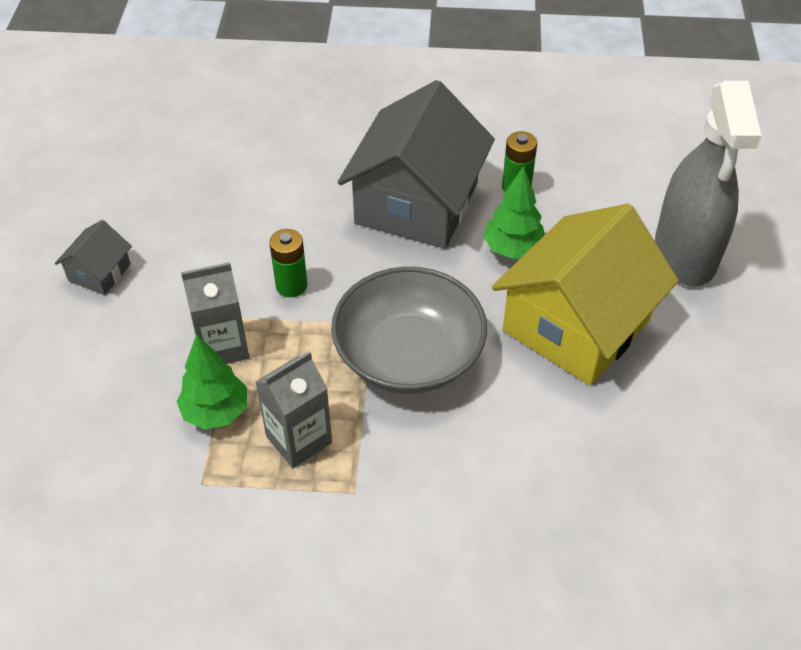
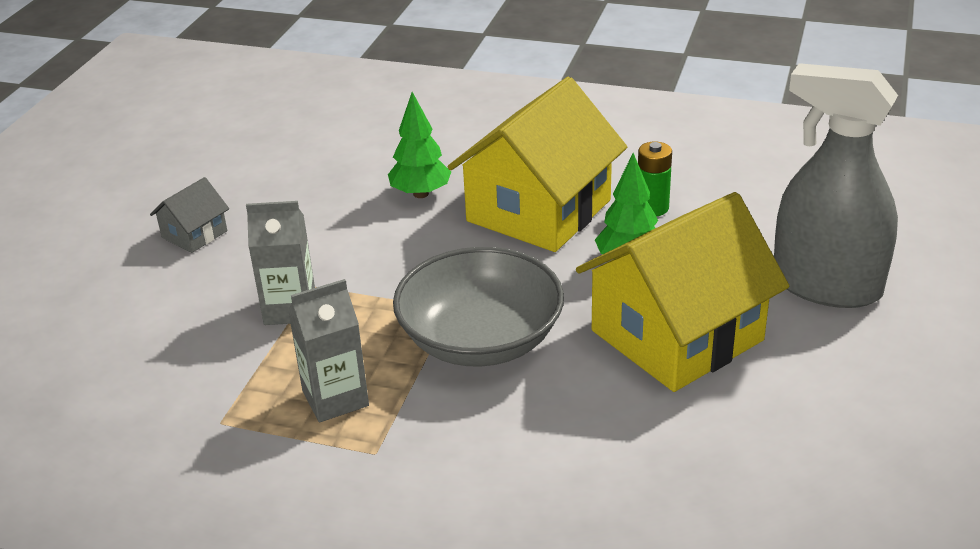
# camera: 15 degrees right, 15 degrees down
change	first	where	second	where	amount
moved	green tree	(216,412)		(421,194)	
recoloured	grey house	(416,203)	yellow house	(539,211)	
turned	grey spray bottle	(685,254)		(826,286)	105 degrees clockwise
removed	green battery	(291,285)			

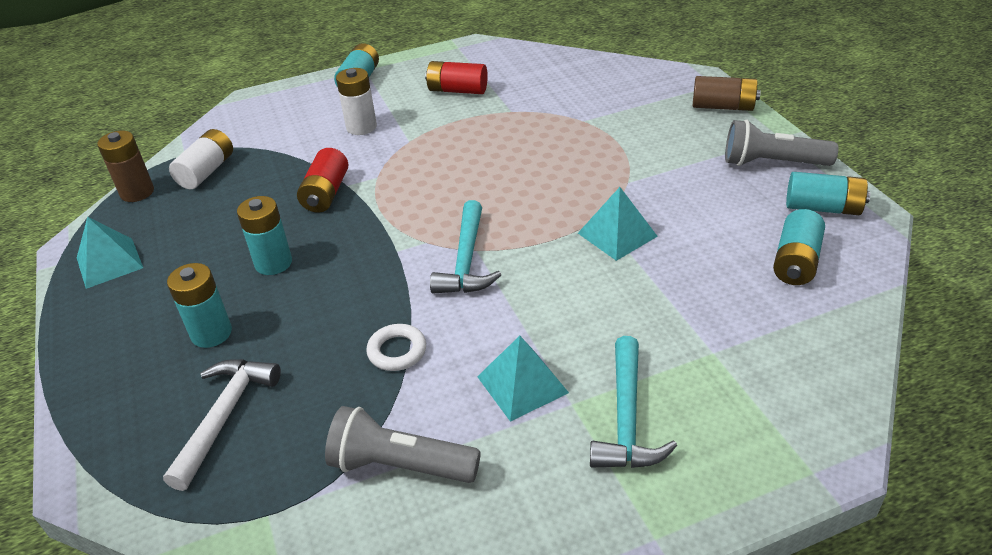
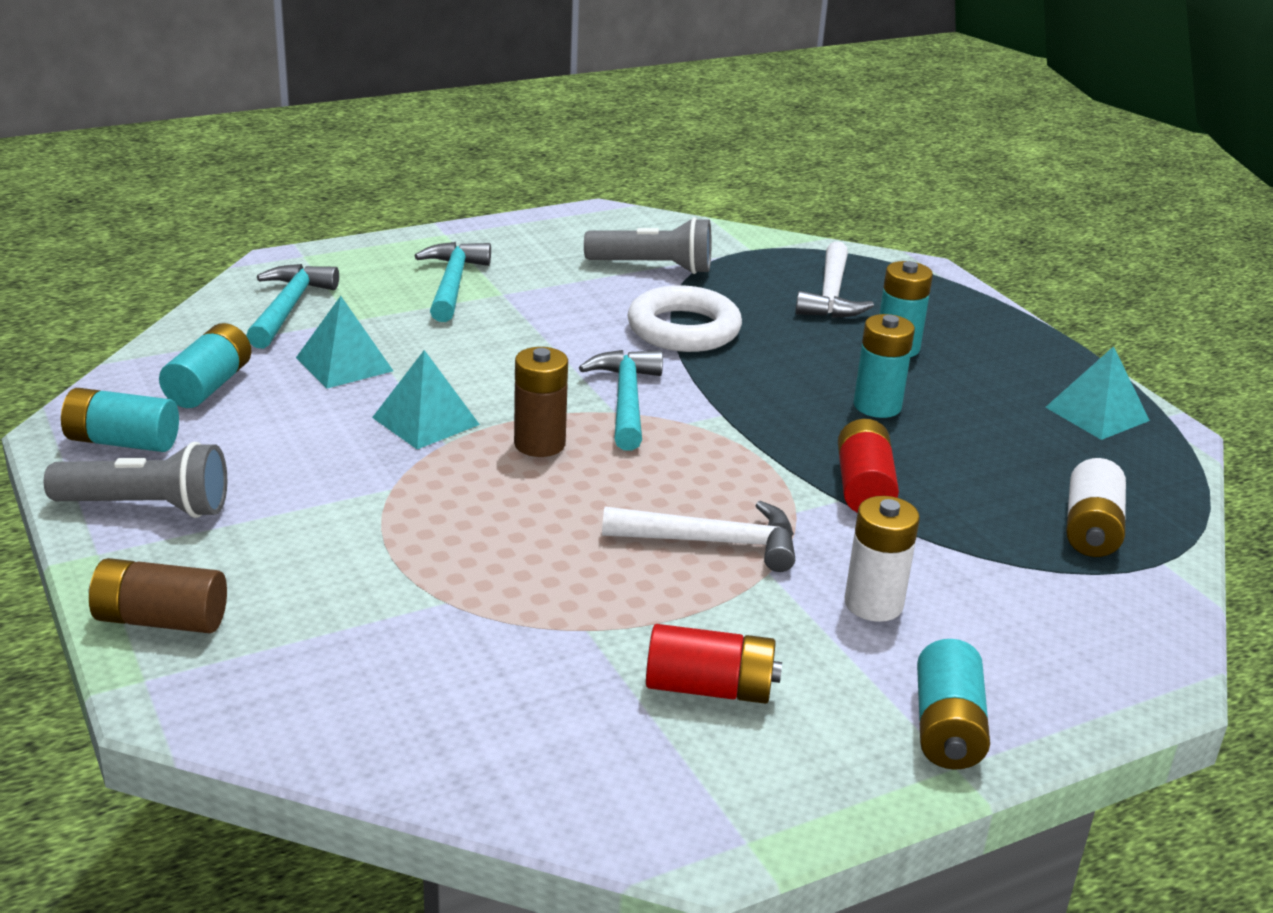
# camera: 170 degrees right, 10 degrees down
change	first	where	second	where	amount
added			turquoise hammer	(288,308)	
moved	turquoise pyramid	(522,384)		(344,364)	
moved	brown battery	(137,192)		(539,444)	
added			white hammer	(713,542)	
resized	white ring	(397,351)		(683,329)	x1.80

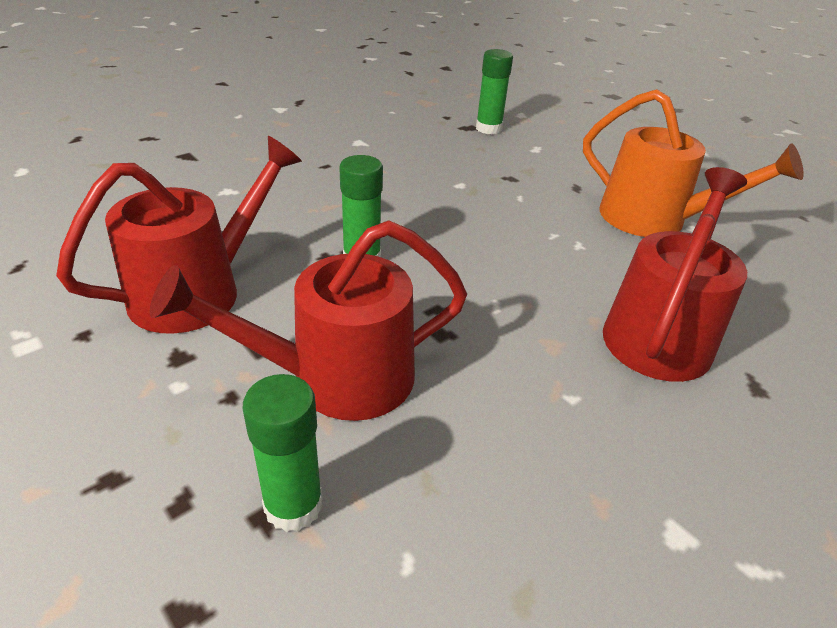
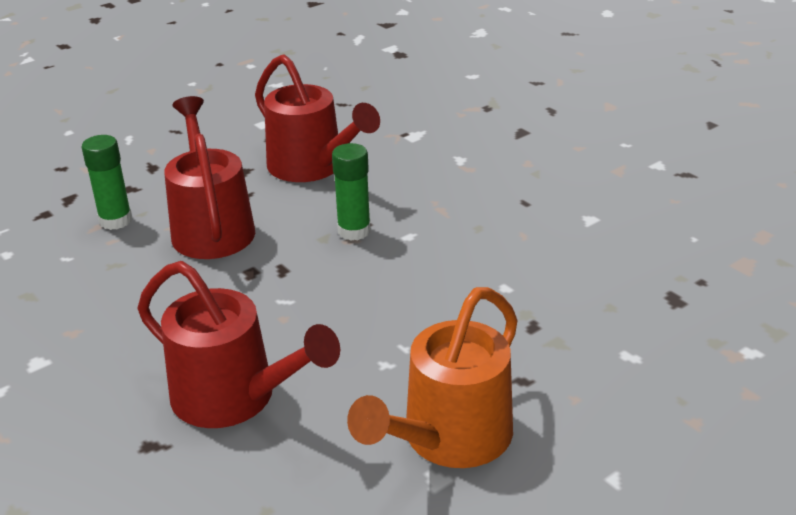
# camera: 95 degrees right, 5 degrees down
change	first	where	second	where	amount
removed	green glue stick	(488,128)			

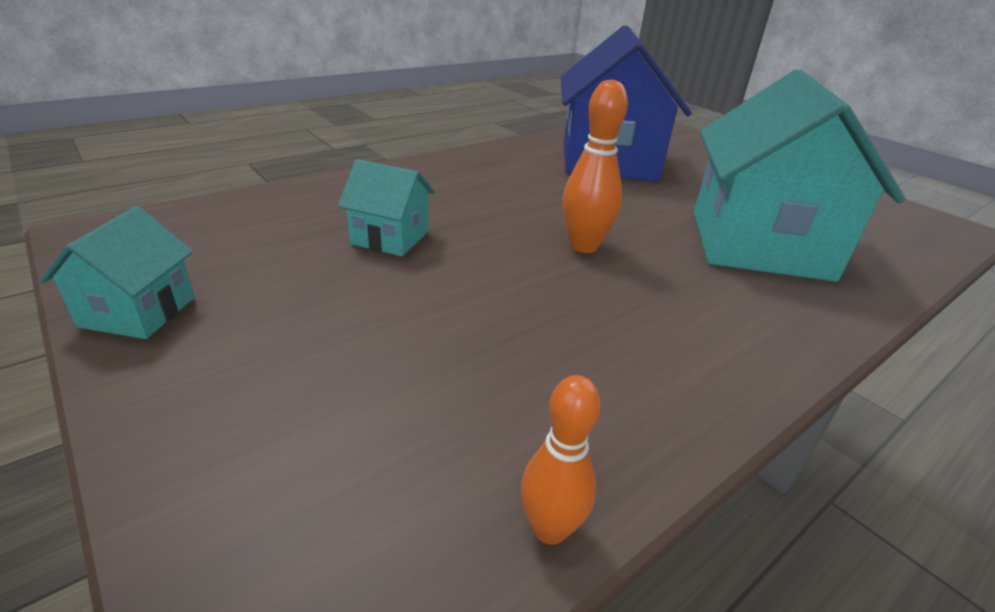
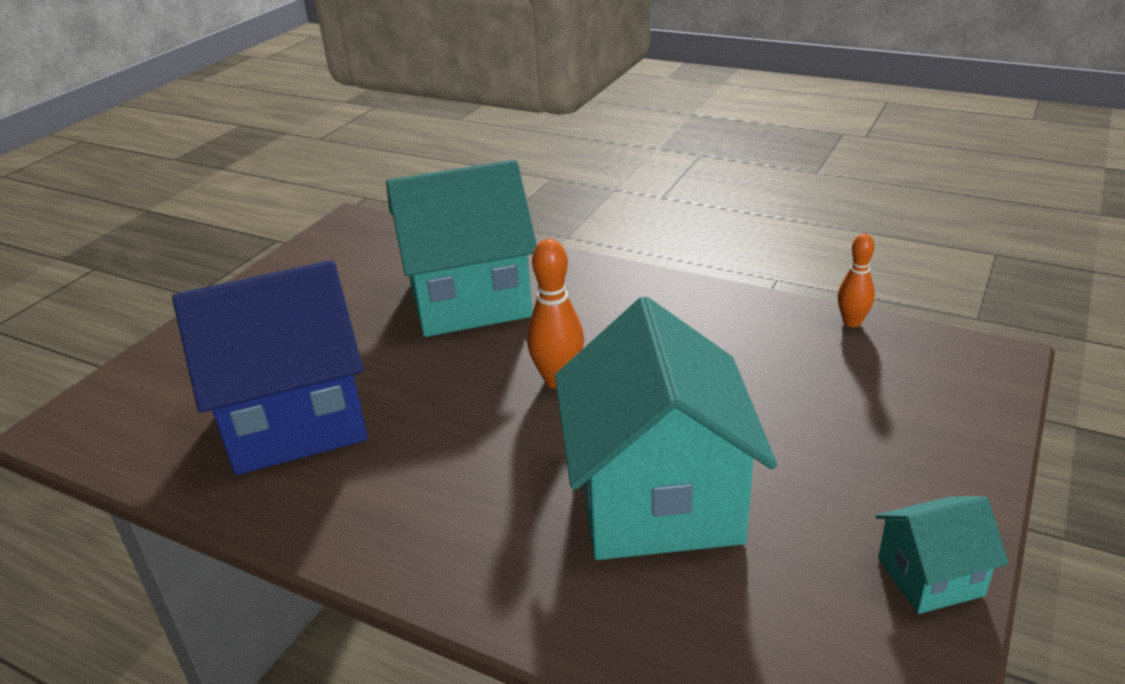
# camera: 110 degrees left, 0 degrees up
change	first	where	second	where	amount
resized	turquoise house	(390,238)		(657,499)	x2.17

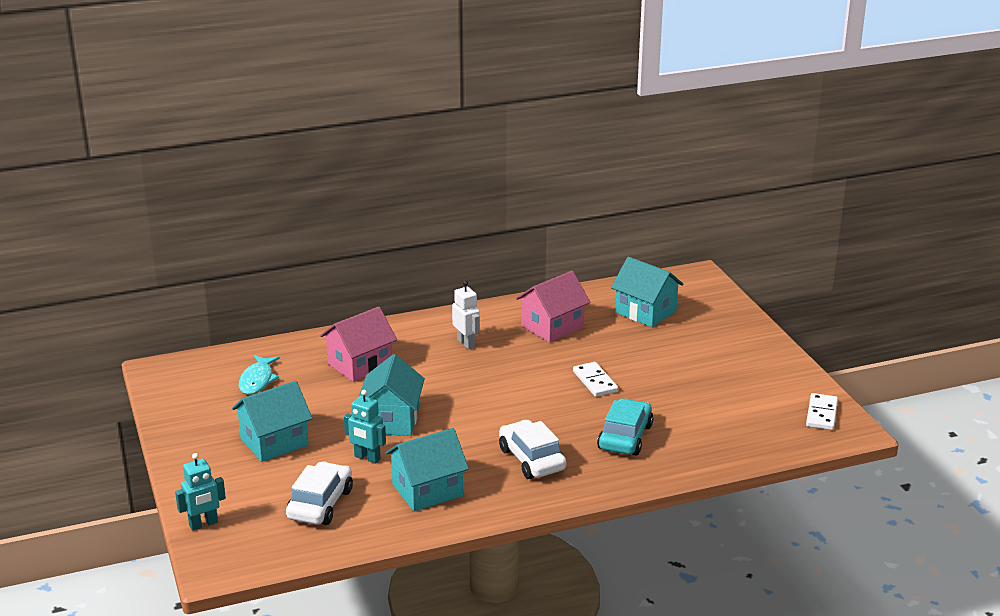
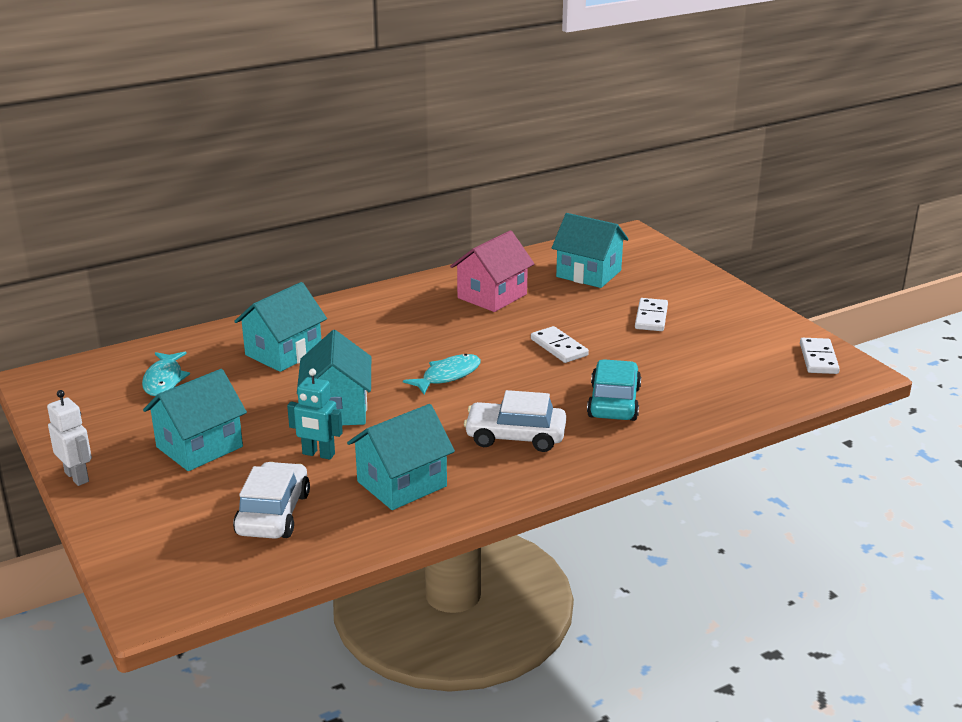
# camera: 10 degrees left, 0 degrees up
change	first	where	second	where	amount
moved	white robot	(466,343)		(77,477)	
recoloured	pink house	(360,365)	turquoise house	(283,353)	
added			turquoise fish	(448,376)	
turned	white car	(532,459)		(515,437)	45 degrees counterclockwise
added			white domino	(651,317)	
removed	turquoise robot	(203,524)			

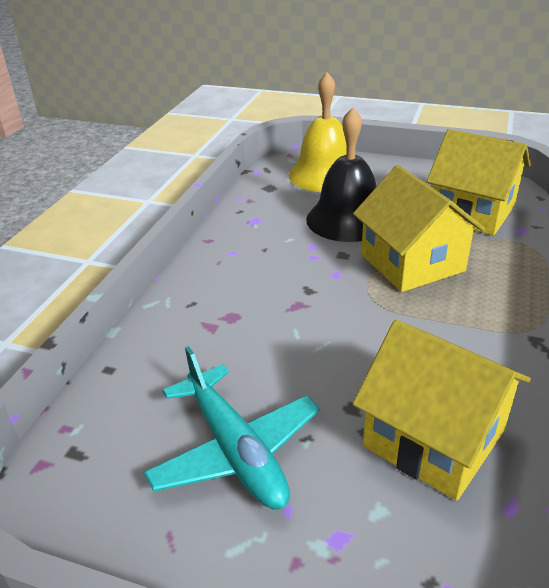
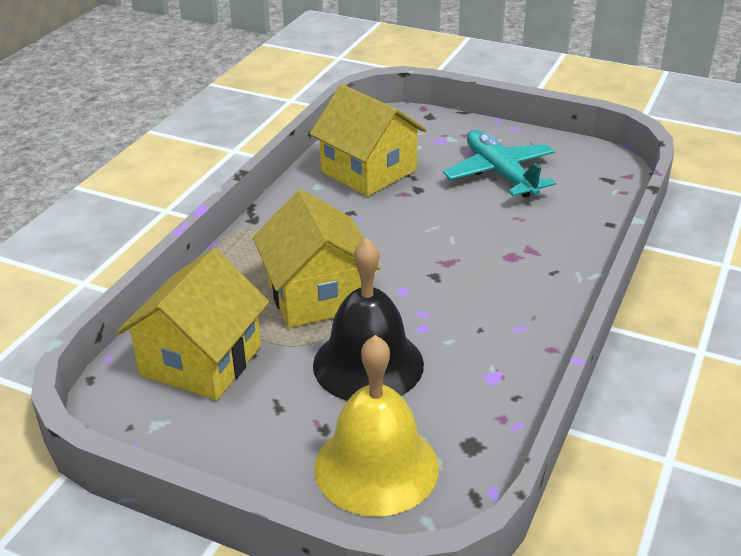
# camera: 175 degrees left, 0 degrees up
change	first	where	second	where	amount
turned	yellow house	(472,212)		(201,360)	75 degrees clockwise

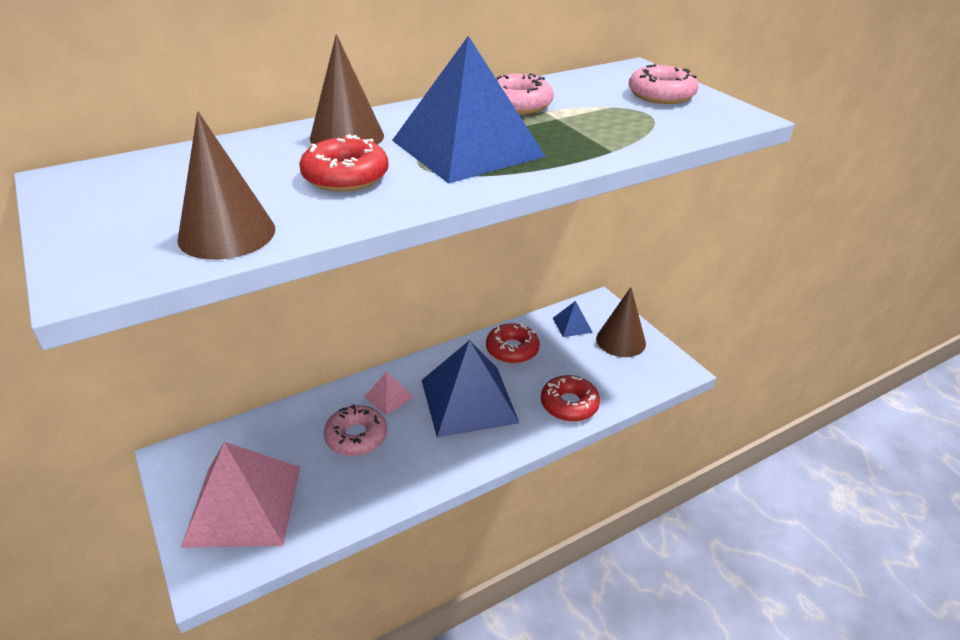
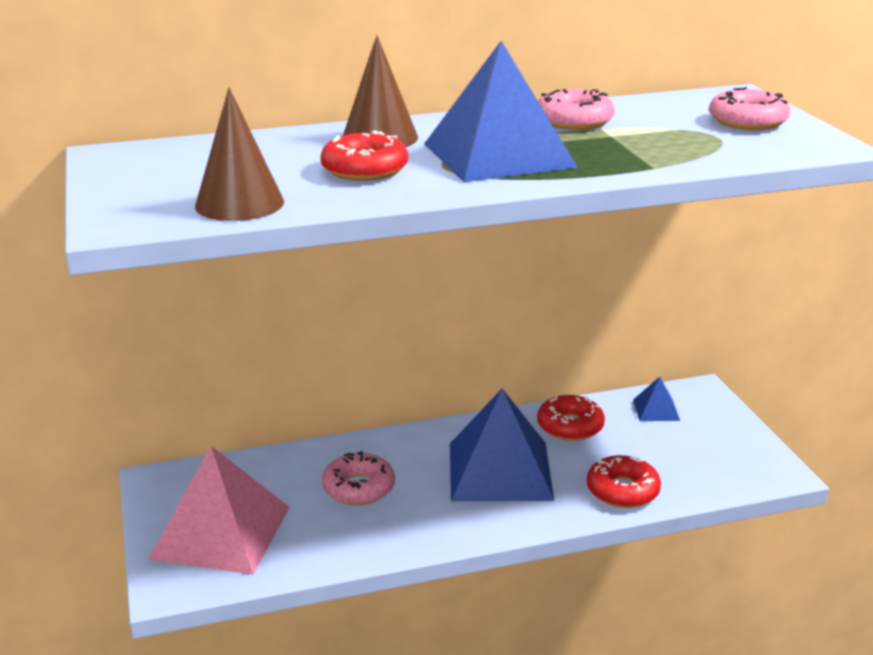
# camera: 15 degrees right, 10 degrees down
change	first	where	second	where	amount
removed	pink pyramid	(388,397)			
removed	brown cone	(621,341)			

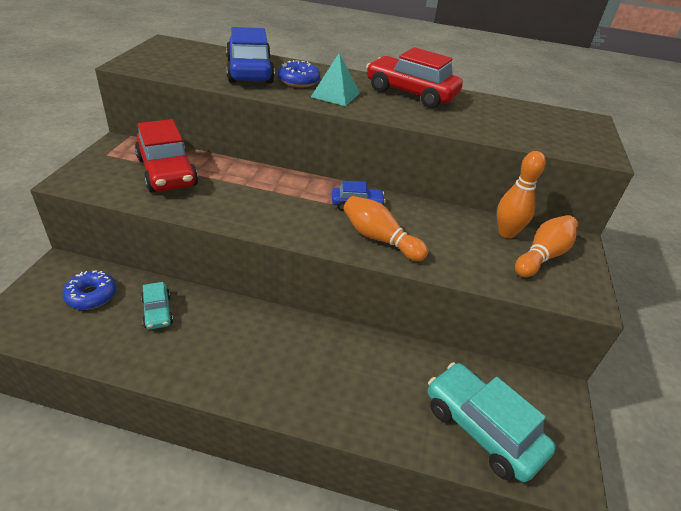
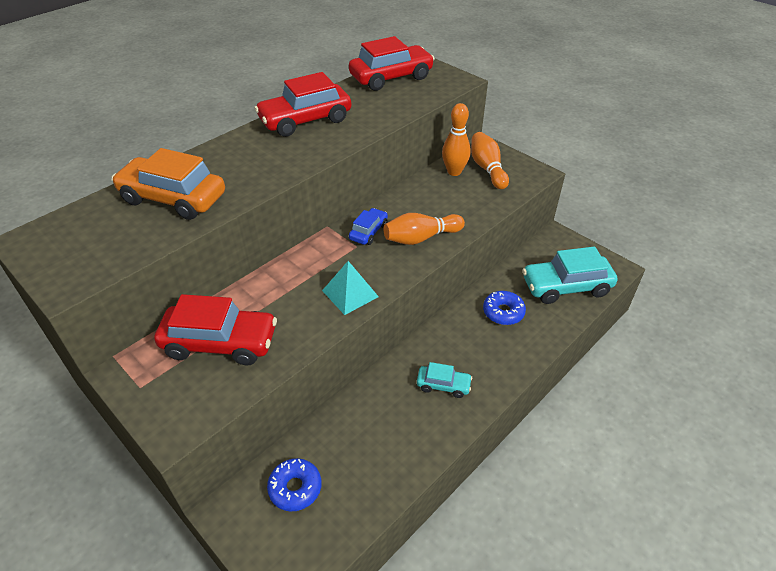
# camera: 55 degrees left, 5 degrees up
change	first	where	second	where	amount
recoloured	blue car	(249,71)	orange car	(173,198)	
moved	turquoise pyramid	(335,95)		(350,293)	
added			red car	(391,77)	
moved	turquoise car	(157,312)		(443,385)	
moved	blue donut	(299,81)		(503,312)	

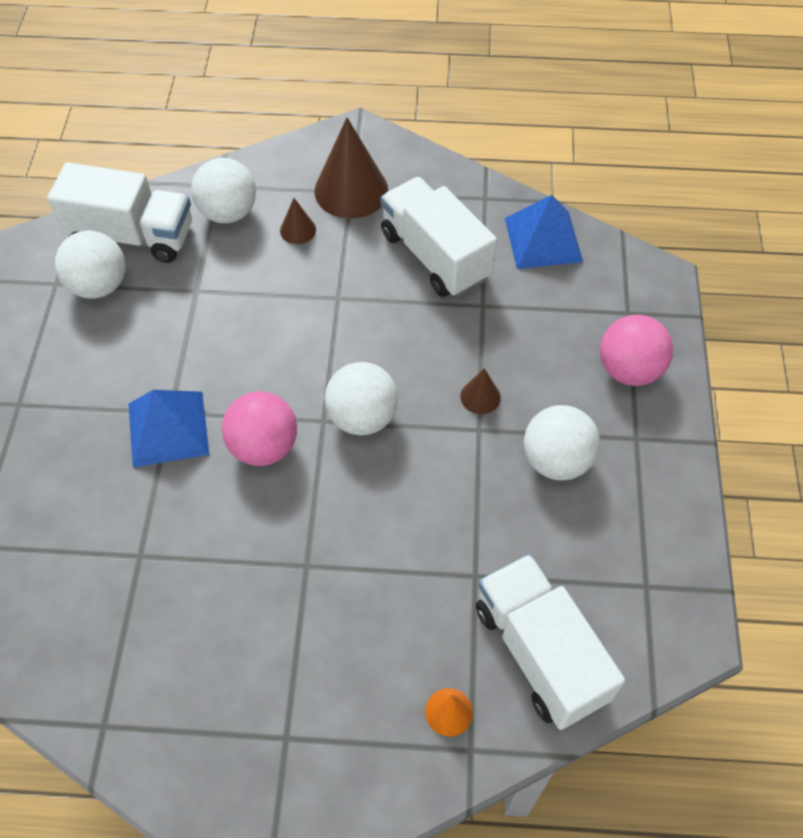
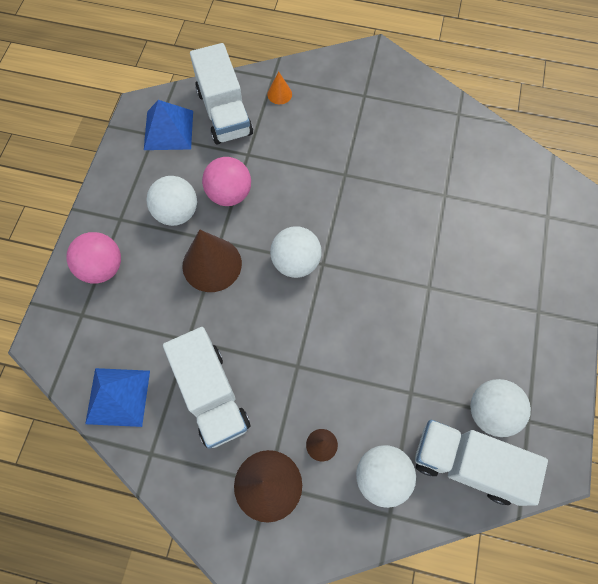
# camera: 170 degrees left, 10 degrees up
change	first	where	second	where	amount
moved	blue pyramid	(168,428)		(168,130)	
resized	brown cone	(480,397)		(212,264)	x2.10
moved	pink ball	(264,447)		(229,194)	

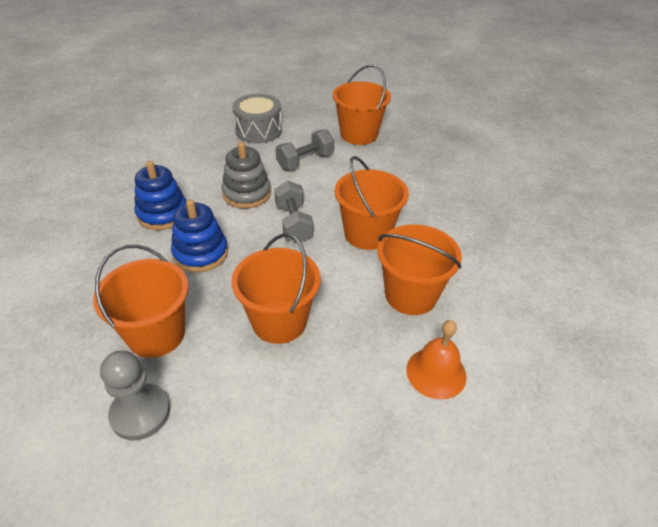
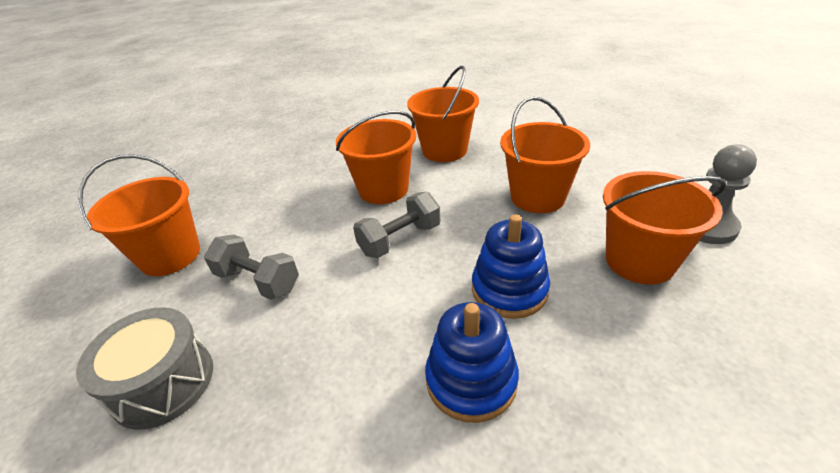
# camera: 110 degrees left, 5 degrees down
change	first	where	second	where	amount
removed	grey stacking toy	(247,194)			
removed	orange bell	(436,372)			

